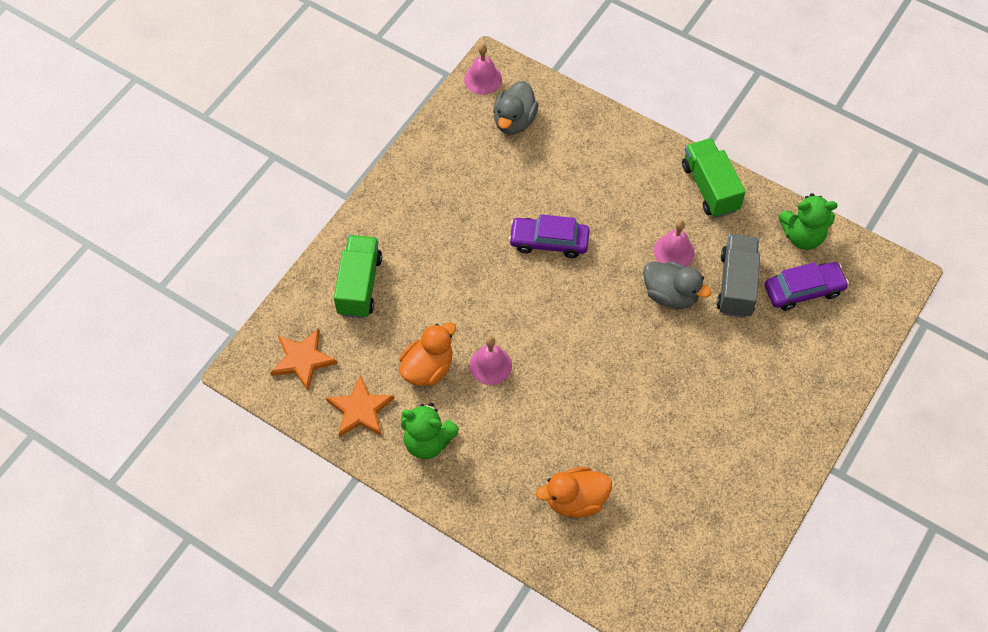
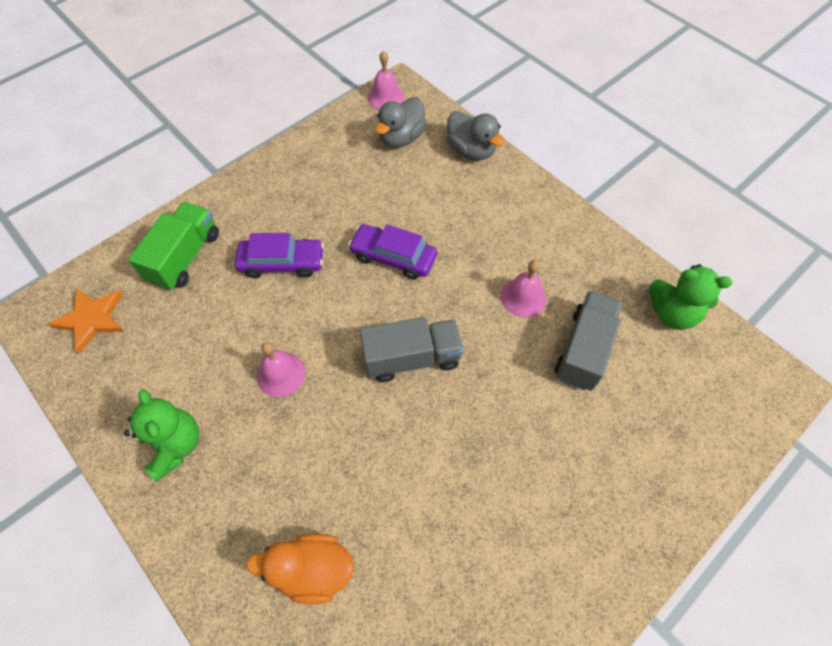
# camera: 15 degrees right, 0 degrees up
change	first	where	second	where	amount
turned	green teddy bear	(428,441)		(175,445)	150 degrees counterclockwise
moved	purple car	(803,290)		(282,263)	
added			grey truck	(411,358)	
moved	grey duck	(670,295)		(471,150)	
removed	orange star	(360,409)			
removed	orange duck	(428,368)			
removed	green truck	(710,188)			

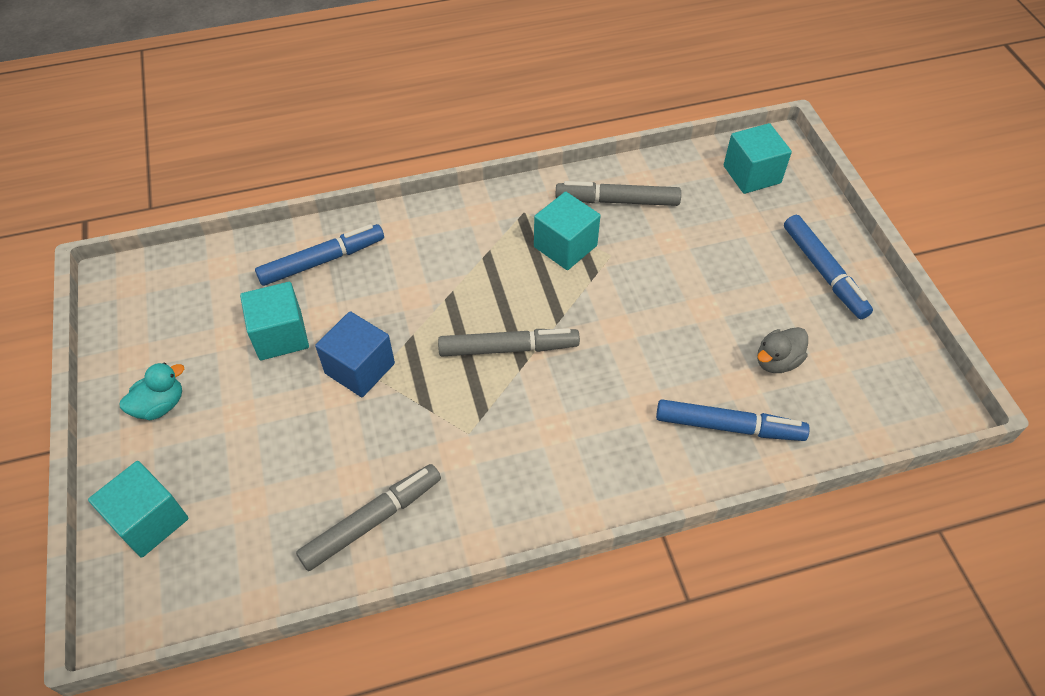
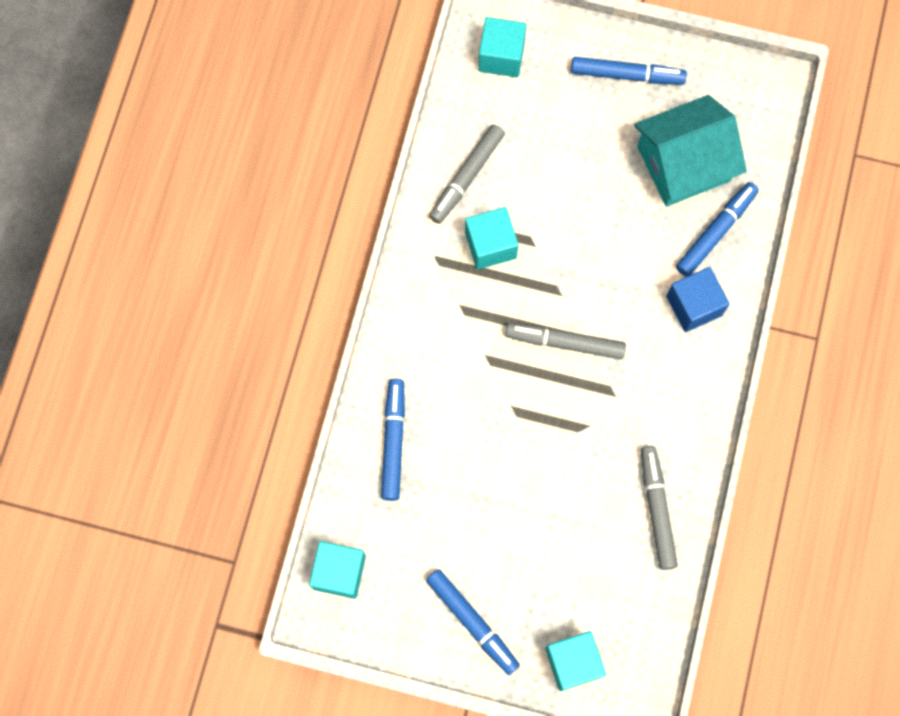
# camera: 60 degrees left, 20 degrees up
change	first	where	second	where	amount
moved	turquoise cube	(280,335)		(339,572)	
replaced	turquoise duck	(160,405)	blue marker	(472,622)	
turned	grey marker	(508,348)		(565,343)	105 degrees counterclockwise
replaced	grey duck	(777,361)	turquoise house	(683,164)	
moved	blue cube	(360,368)		(694,305)	

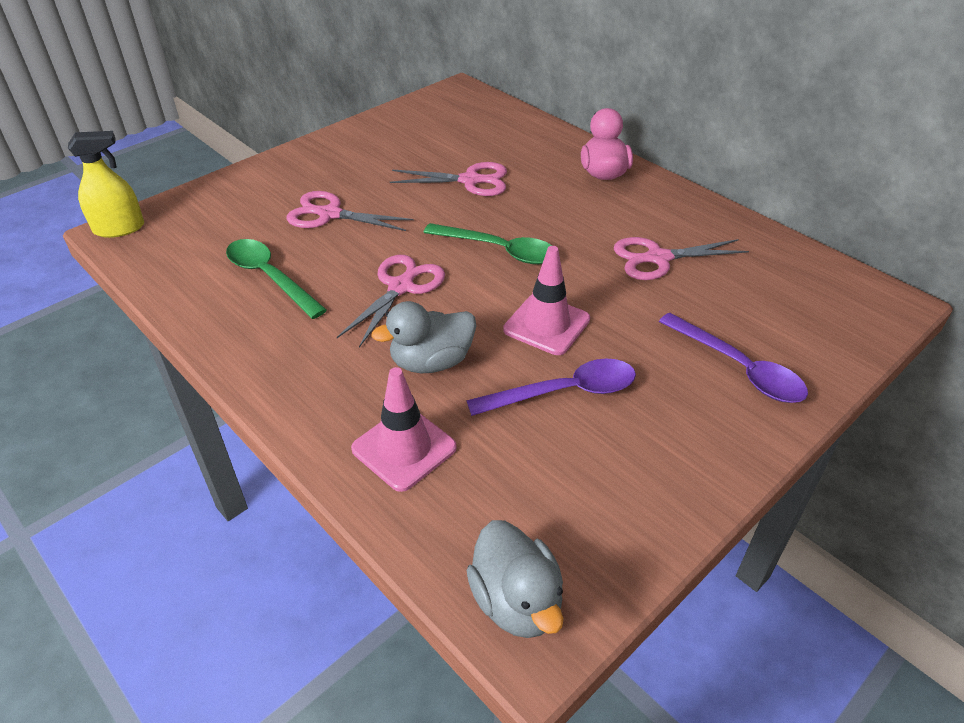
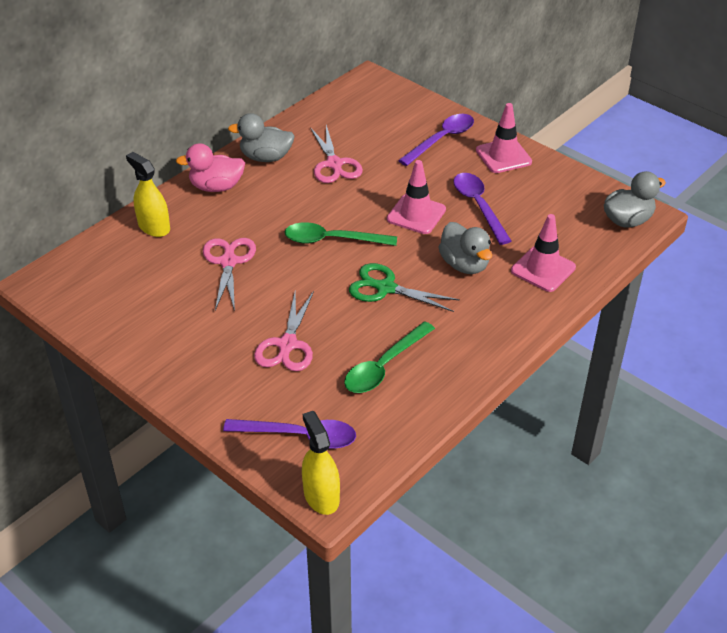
# camera: 95 degrees left, 0 degrees up
change	first	where	second	where	amount
added			yellow spray bottle	(154,227)	
added			purple spoon	(299,436)	
added			grey duck	(266,157)	
turned	green spoon	(499,250)		(332,240)	105 degrees counterclockwise
recoloured	pink scissors	(401,287)	green scissors	(386,288)	
added			pink traffic cone	(503,156)	

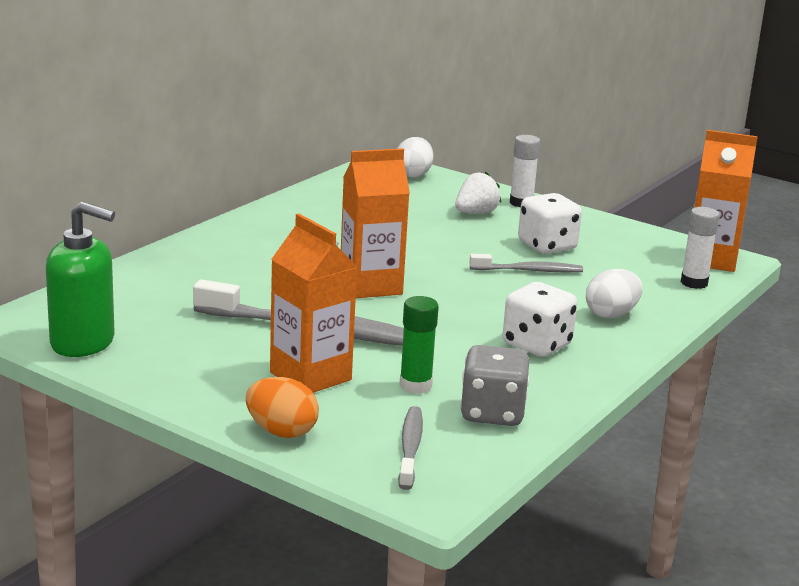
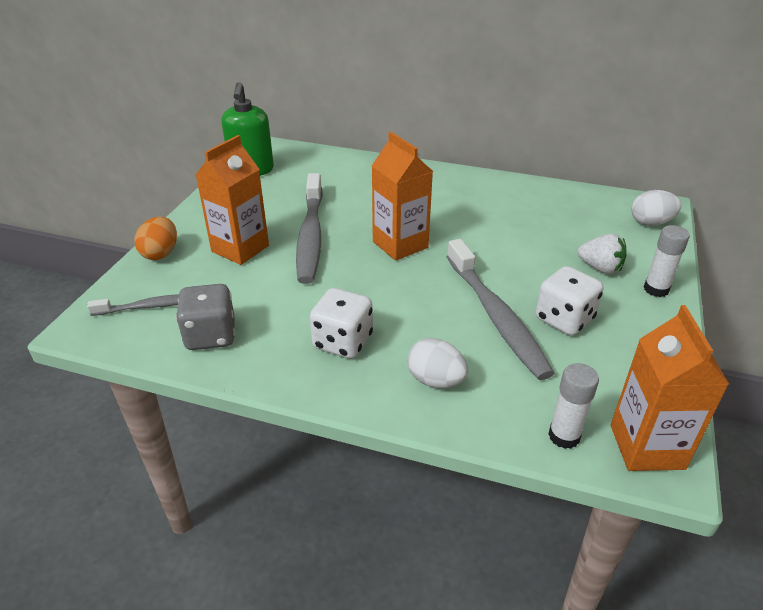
# camera: 75 degrees right, 15 degrees up
change	first	where	second	where	amount
resized	grey toothbrush	(528,271)		(496,316)	x1.86
removed	green glue stick	(415,385)			

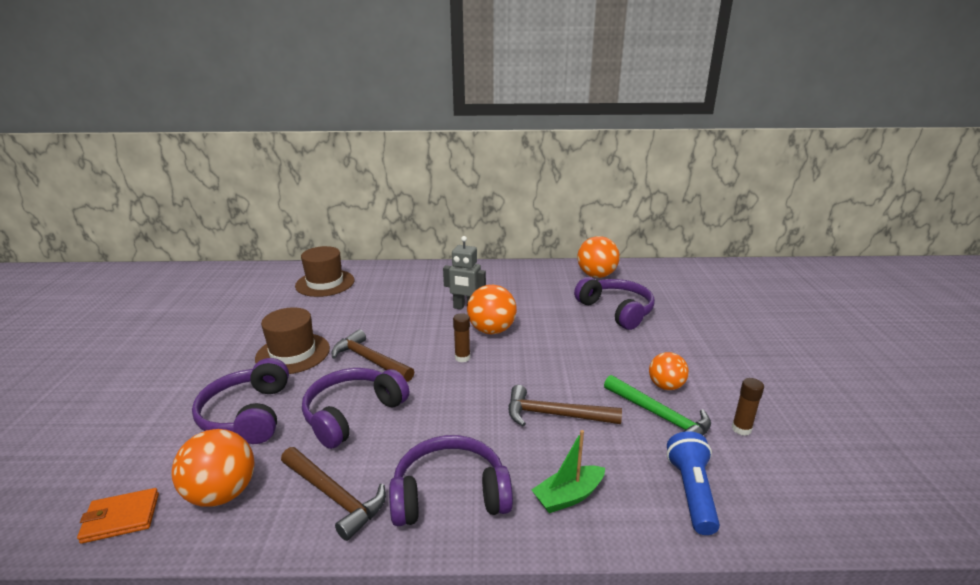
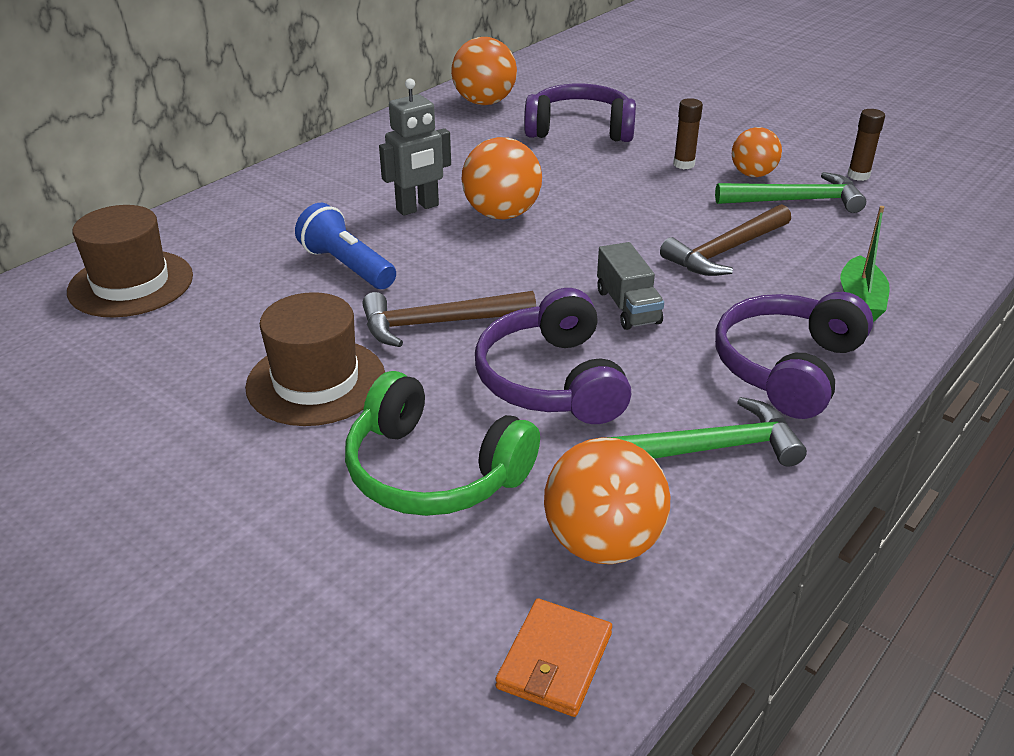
# camera: 50 degrees left, 10 degrees up
change	first	where	second	where	amount
moved	blue flashlight	(691,492)		(347,266)	
recoloured	purple headphones	(248,415)	green headphones	(434,471)	
added			grey truck	(628,306)	
recoloured	brown hammer	(334,496)	green hammer	(708,449)	
moved	brown glue stick	(462,358)		(684,164)	

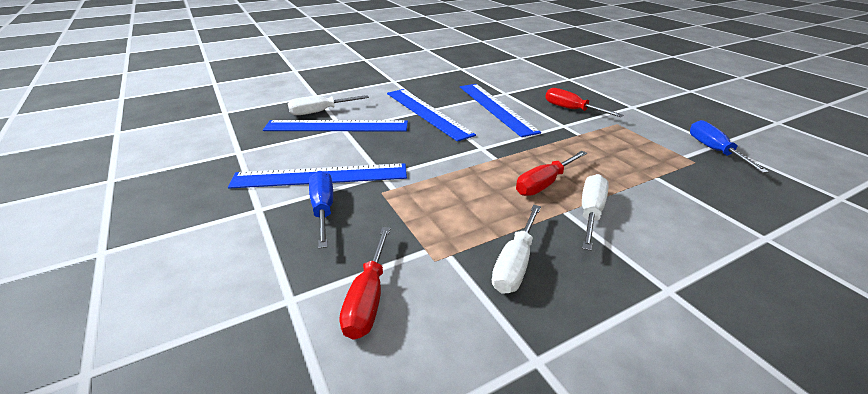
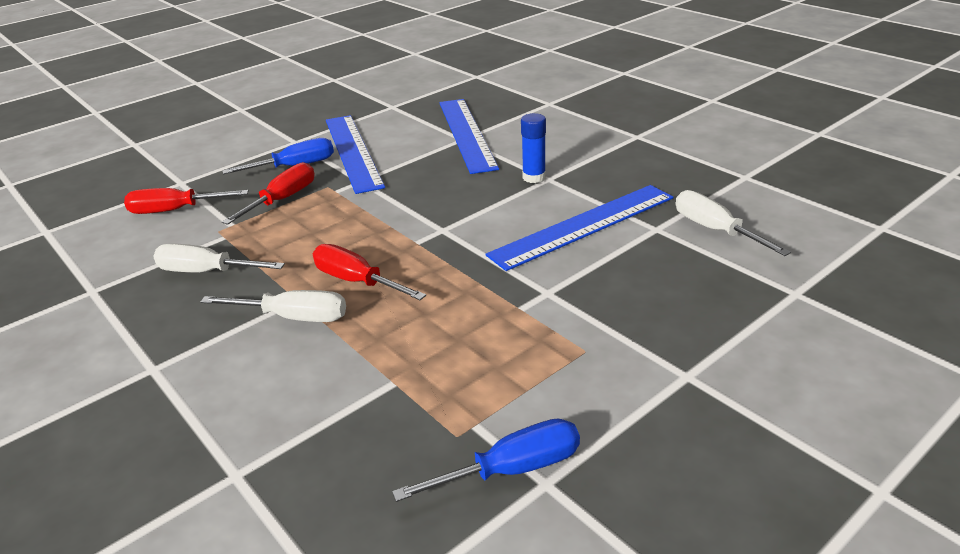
# camera: 80 degrees right, 0 degrees up
change	first	where	second	where	amount
moved	red screwdriver	(572,110)		(282,200)	
replaced	blue ruler	(427,113)	blue glue stick	(534,177)	
moved	white screwdriver	(320,112)		(715,230)	

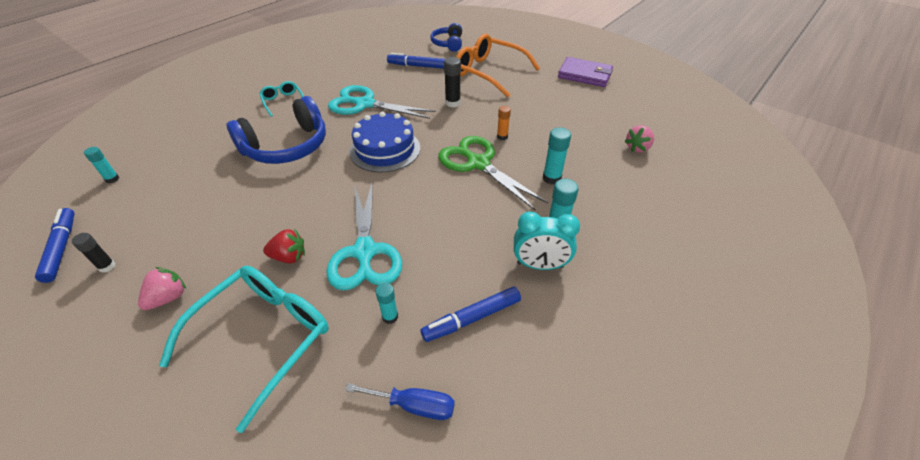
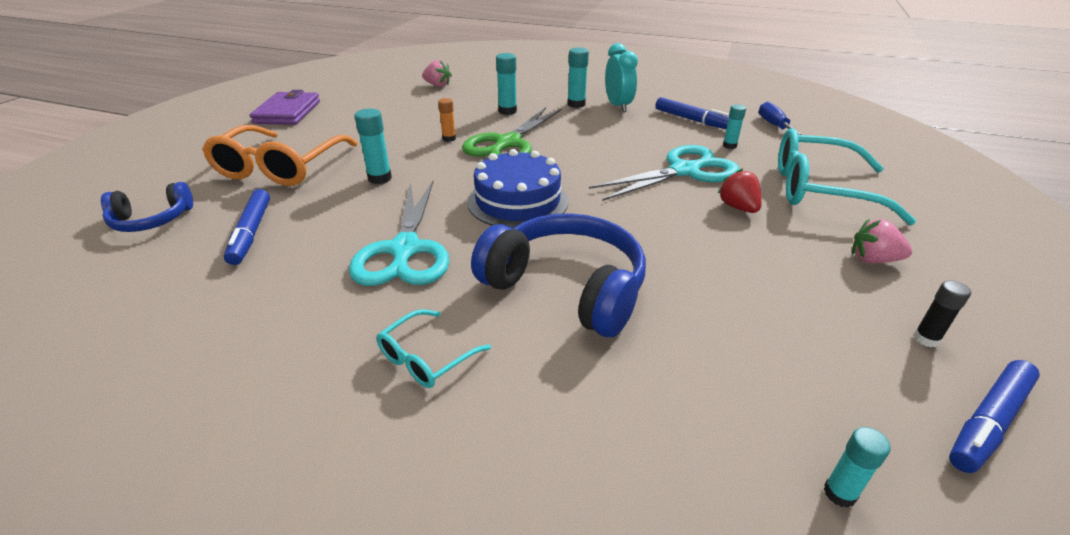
# camera: 110 degrees left, 10 degrees down
change	first	where	second	where	amount
recoloured	black glue stick	(452,103)	turquoise glue stick	(380,178)	

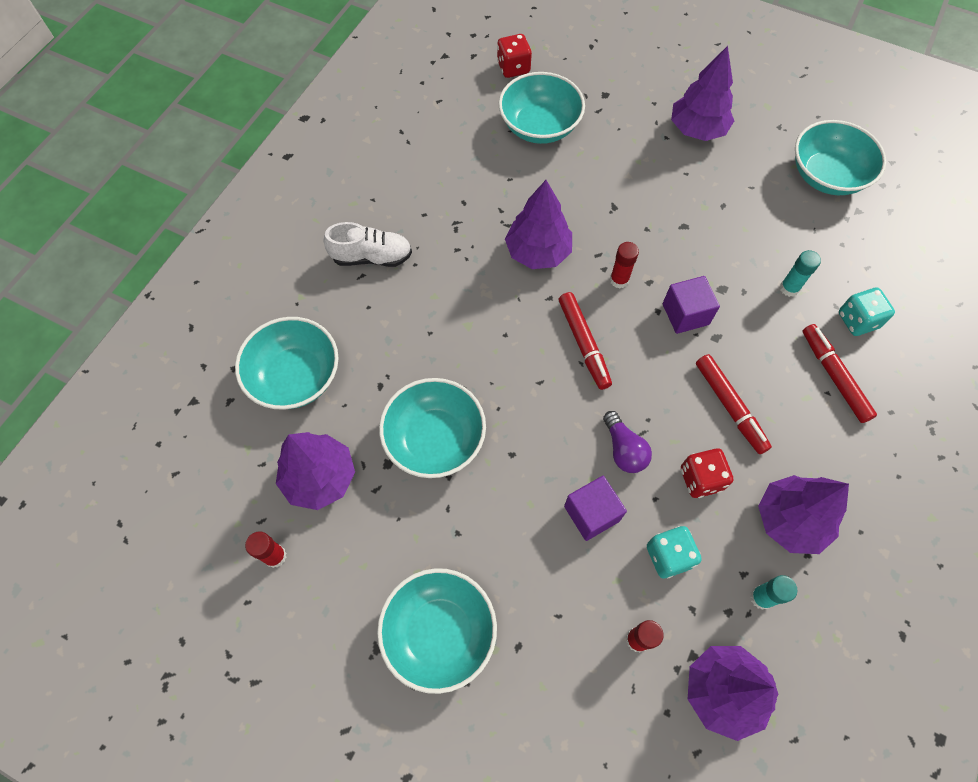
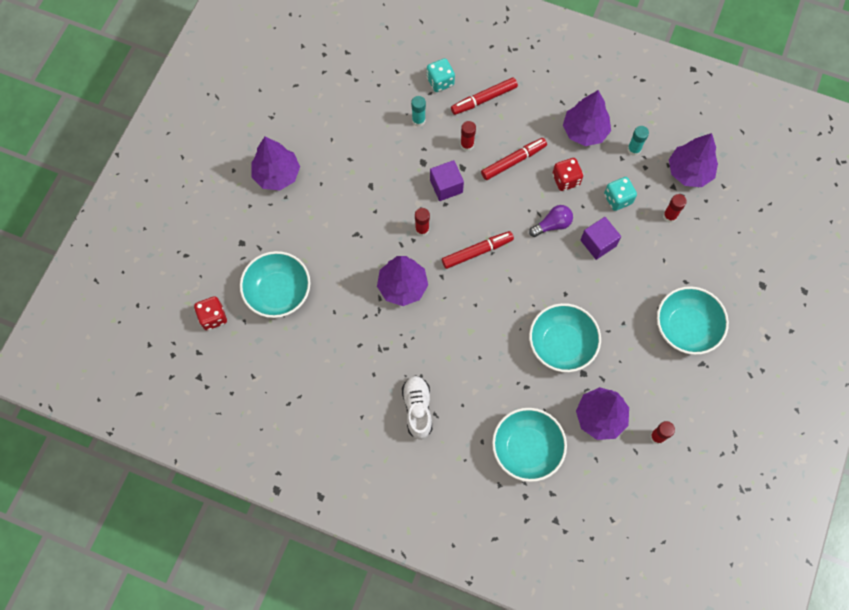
# camera: 95 degrees left, 5 degrees up
change	first	where	second	where	amount
added			red glue stick	(467,145)	
removed	turquoise bowl	(826,175)			

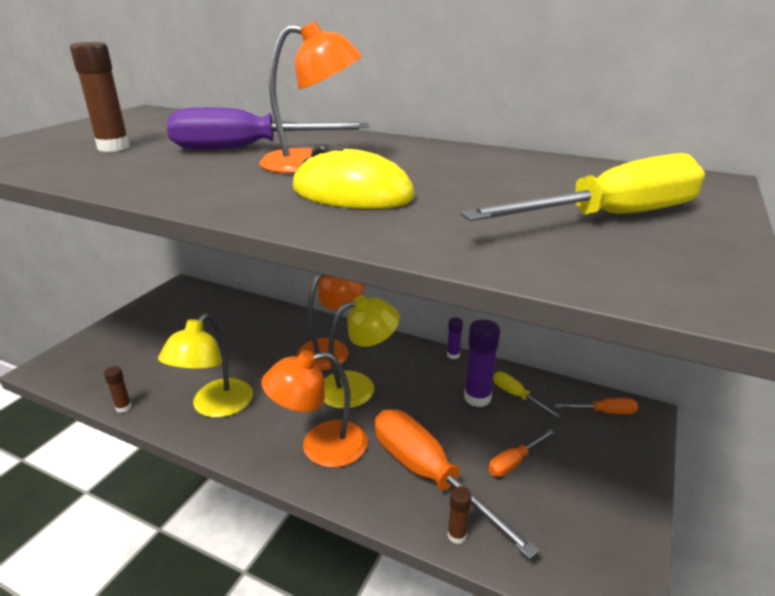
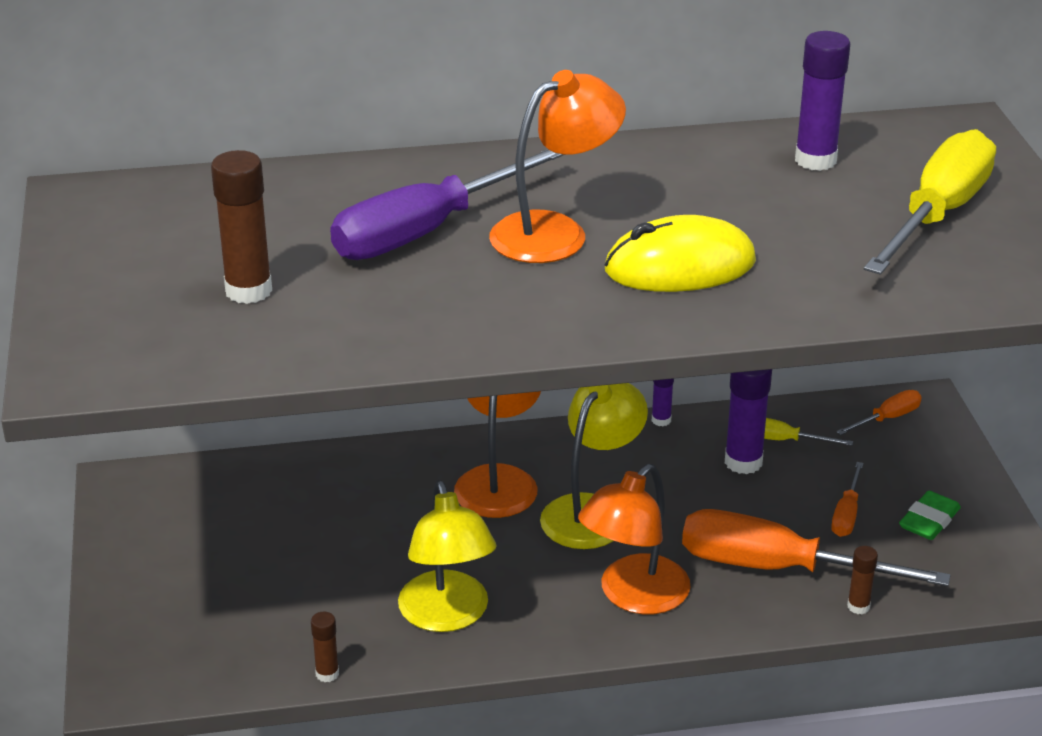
# camera: 35 degrees left, 5 degrees up
change	first	where	second	where	amount
added			purple glue stick	(815,160)	
added			green eraser	(929,521)	

